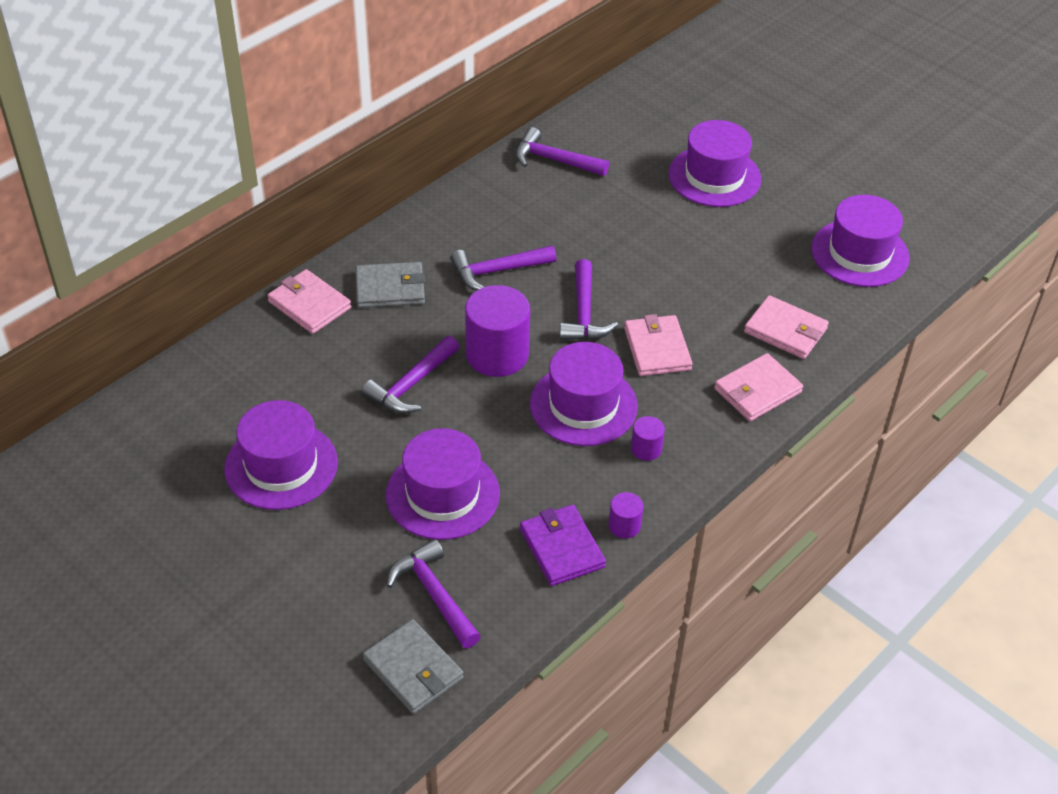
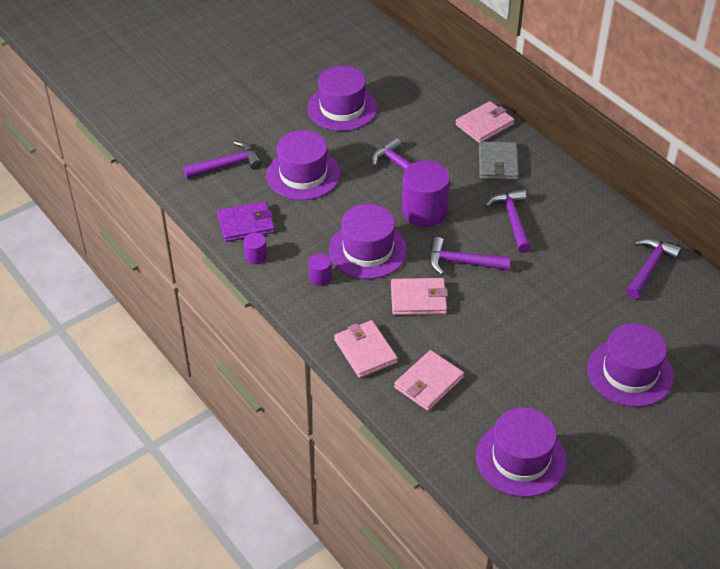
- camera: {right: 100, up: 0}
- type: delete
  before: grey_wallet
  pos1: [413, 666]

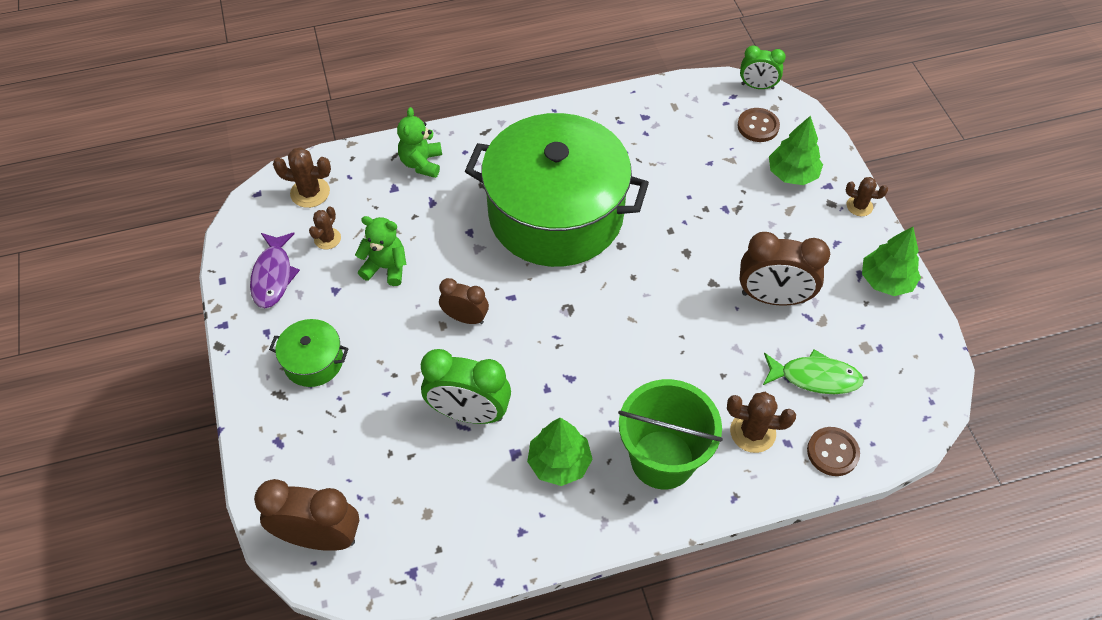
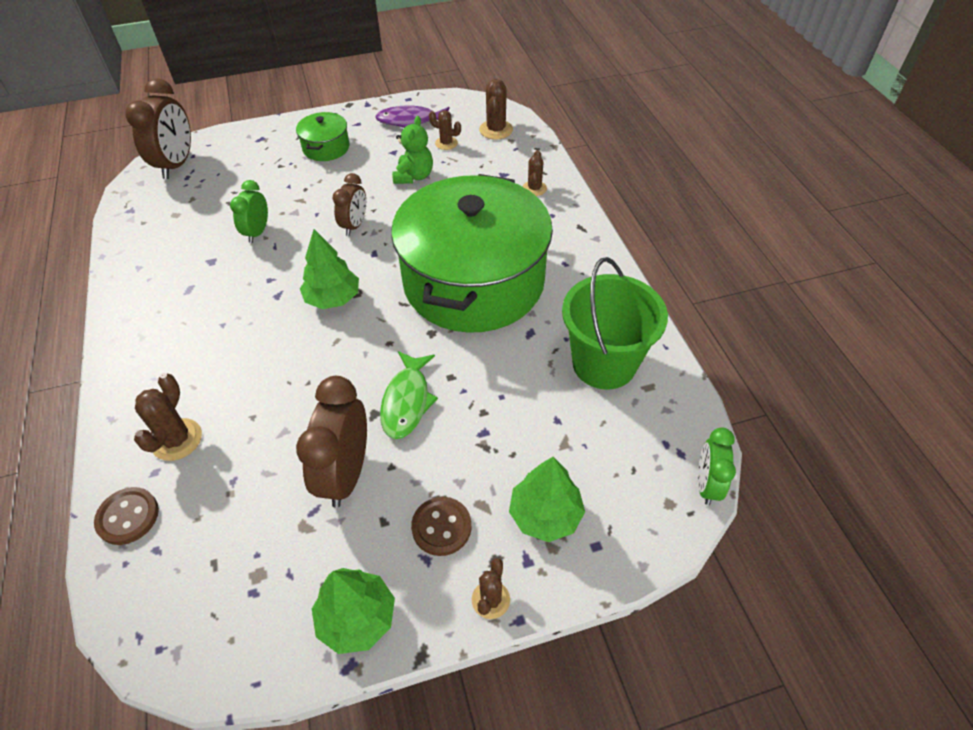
- camera: {right: 90, up: -5}
- type: replace
  before: leaf-green_teddy_bear
  after: russet_cactus
  pos1: [419, 142]
  pos2: [535, 173]
- type: move
  before: russet_shirt_button
  pos1: [758, 125]
  pos2: [441, 526]
- type: resize
  before: leaf-green_bedside_clock
  pos1: [466, 386]
  pos2: [249, 211]
  scale: 0.6
- type: move
  before: leaf-green_fish_figure
  pos1: [813, 371]
  pos2: [409, 395]
- type: move
  before: leaf-green_pail
  pos1: [670, 434]
  pos2: [615, 323]
- type: move
  before: leaf-green_toy_tree
  pos1: [559, 452]
  pos2: [329, 269]

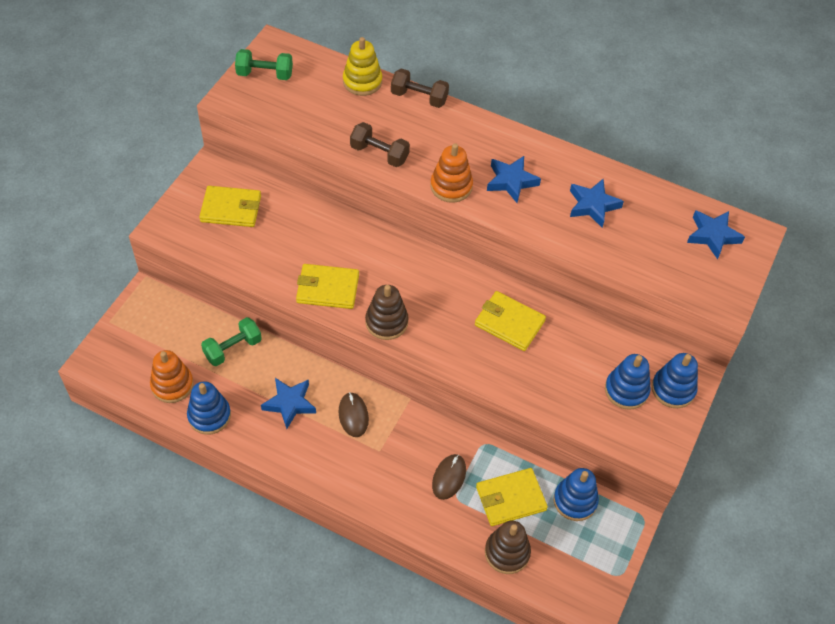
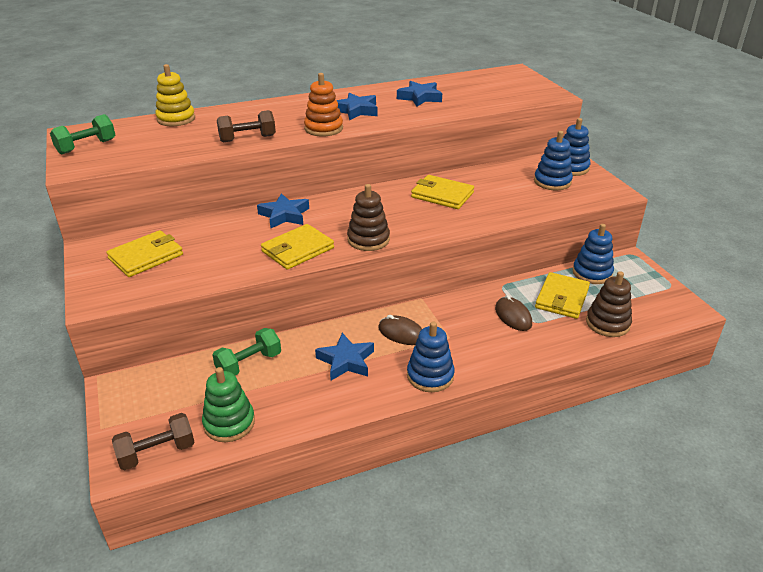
- camera: {right: -45, up: -20}
- type: move
  before: russet_dumbbell
  pos1: [420, 88]
  pos2: [153, 442]
- type: move
  before: cobalt_star
  pos1: [716, 235]
  pos2: [283, 210]
- type: rotate
  before: bright_yellow_wallet
  pos1: [510, 321]
  pos2: [442, 192]
  turn: 45
- type: rotate
  before: leaf-green_dumbbell
  pos1: [231, 341]
  pos2: [246, 352]
  turn: 45
- type: recolor
  before: bright_orange_stacking_rings
  after: leaf-green_stacking_rings
  pos1: [172, 376]
  pos2: [228, 404]
- type: move
  before: cobalt_stacking_rings
  pos1: [209, 408]
  pos2: [431, 357]

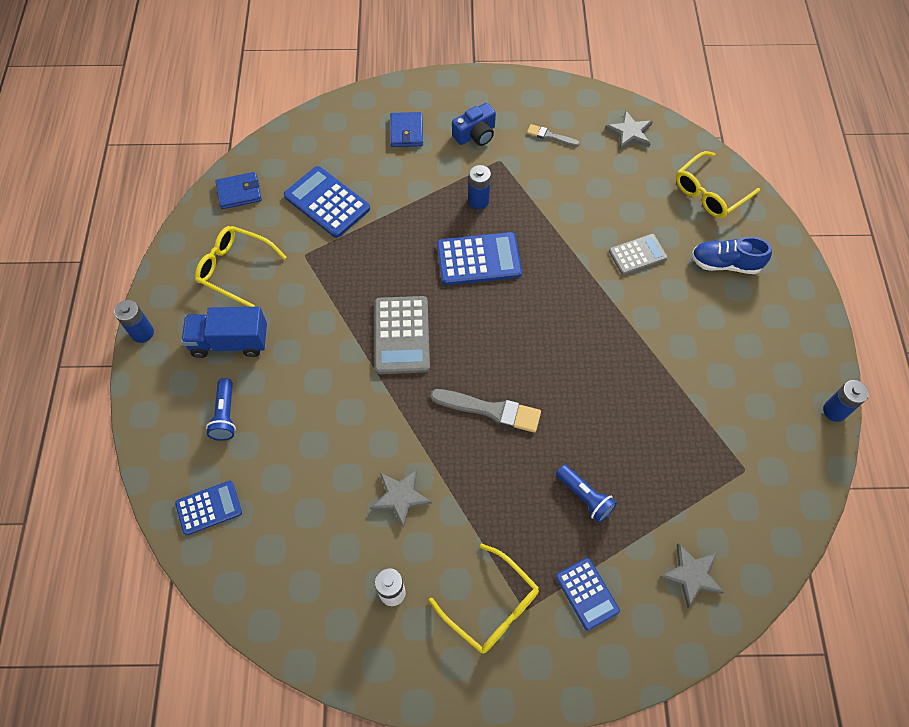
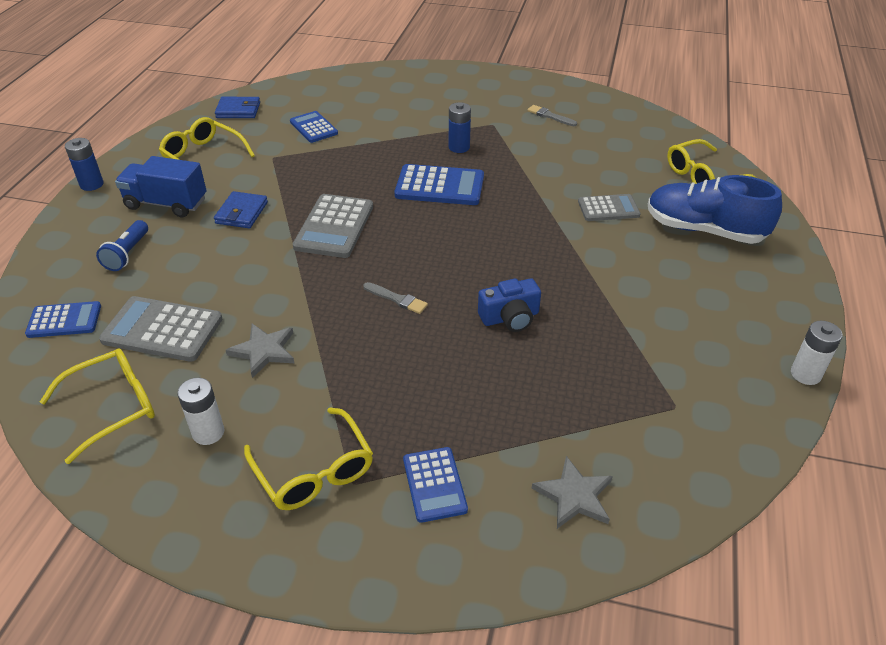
- camera: {right: 15, up: -20}
- type: move
  before: cobalt_compact_camera
  pos1: [474, 124]
  pos2: [509, 305]
- type: delete
  before: grey_star
  pos1: [629, 130]
- type: move
  before: cobalt_wallet
  pos1: [406, 129]
  pos2: [241, 209]
- type: resize
  before: cobalt_adding_machine
  pos1: [327, 202]
  pos2: [314, 127]
  scale: 0.64
- type: resize
  before: cobalt_lace-up_shoe
  pos1: [732, 255]
  pos2: [715, 209]
  scale: 1.51
- type: recolor
  before: cobalt_battery
  after: snow-white_battery
  pos1: [846, 401]
  pos2: [816, 353]
- type: resize
  before: grey_brush
  pos1: [485, 411]
  pos2: [395, 298]
  scale: 0.57
- type: delete
  before: cobalt_flashlight
  pos1: [586, 494]
- type: insert
  after: grey_adding_machine
  pos2: [160, 329]
- type: insert
  after: bright_yellow_eyeglasses
  pos2: [97, 406]

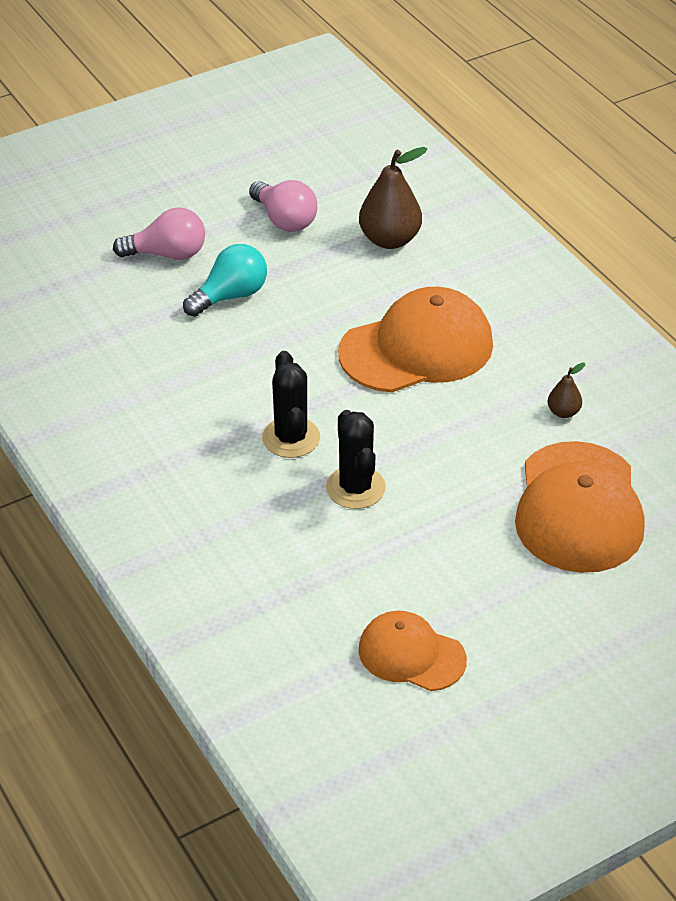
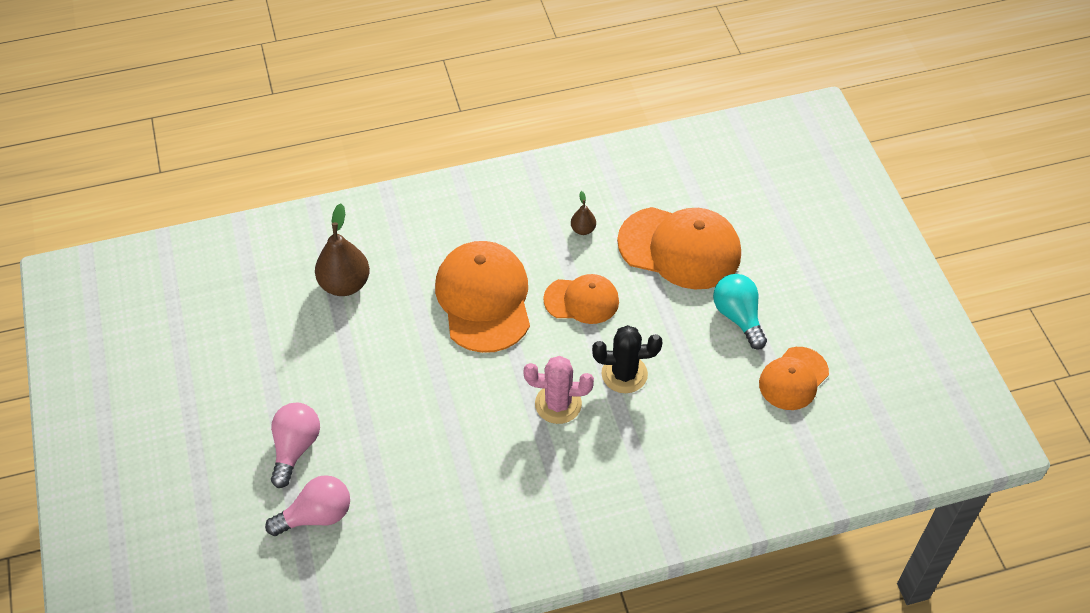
- camera: {right: -75, up: 10}
- type: move
  before: rose-pink_light_bulb
  pos1: [283, 206]
  pos2: [307, 505]
- type: move
  before: turquoise_light_bulb
  pos1: [225, 280]
  pos2: [740, 312]
- type: recolor
  before: jet-black_cactus
  after: rose-pink_cactus
  pos1: [291, 404]
  pos2: [559, 390]
- type: insert
  after: bright_orange_cap
  pos2: [581, 299]

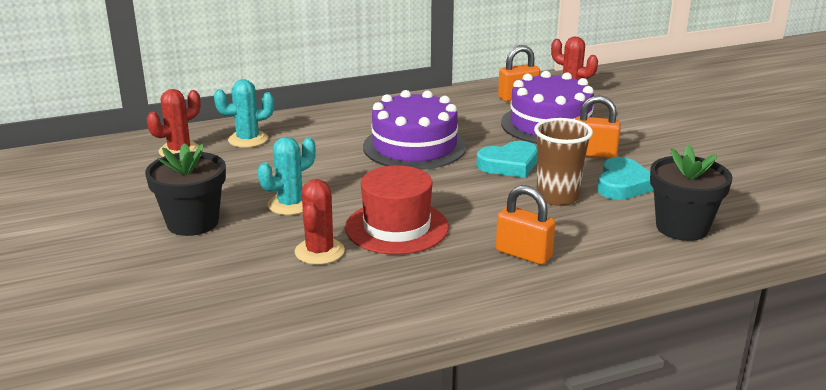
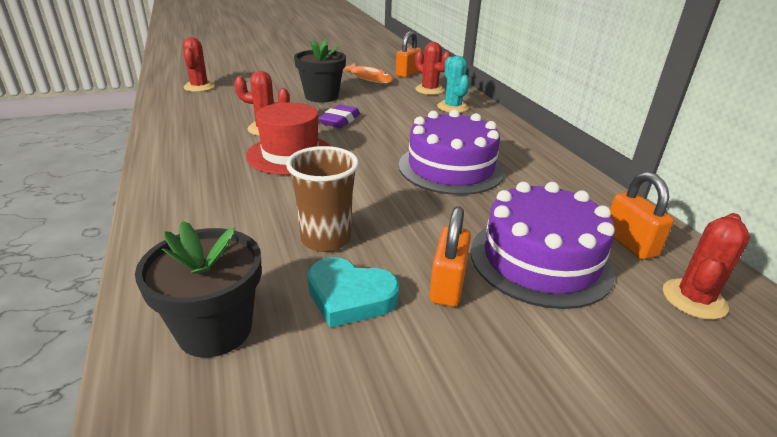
- camera: {right: 90, up: 5}
- type: replace
  before: turquoise_cactus
  after: violet_pencil_eraser
  pos1: [287, 176]
  pos2: [339, 116]
- type: delete
  before: turquoise_heart_shape
  pos1: [507, 159]
- type: move
  before: bright_orange_lock
  pos1: [525, 225]
  pos2: [409, 54]
- type: insert
  after: crimson_cactus
  pos2: [199, 64]
- type: insert
  after: bright_orange_fish_figure
  pos2: [368, 73]

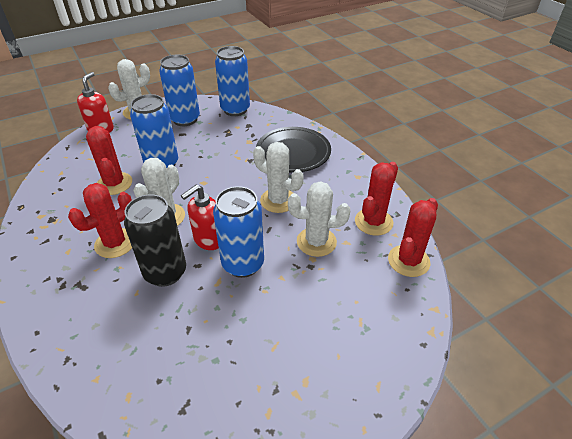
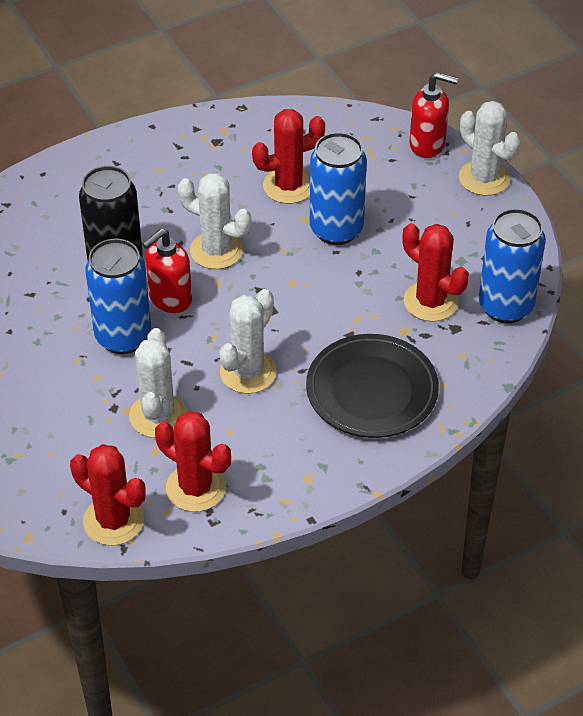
- camera: {right: 90, up: 5}
- type: delete
  before: cobalt_can
  pos1: [179, 90]
- type: move
  before: crimson_cactus
  pos1: [100, 220]
  pos2: [435, 272]
- type: rotate
  before: crimson_soap_dispenser
  pos1: [200, 217]
  pos2: [167, 271]
  turn: -90

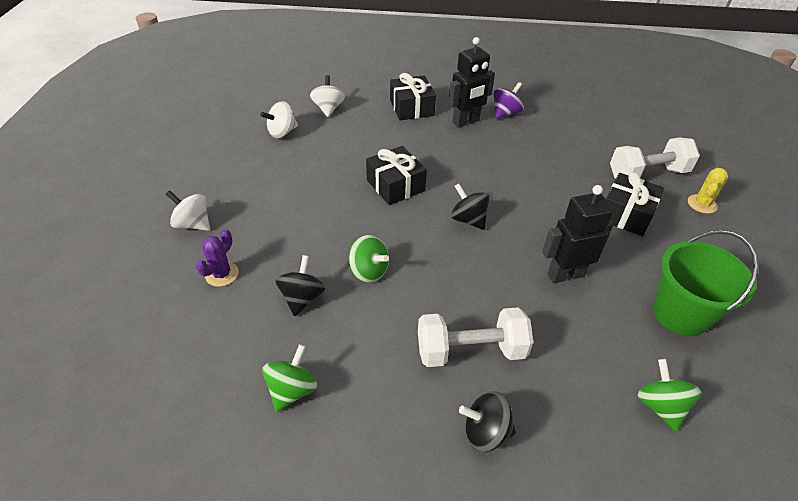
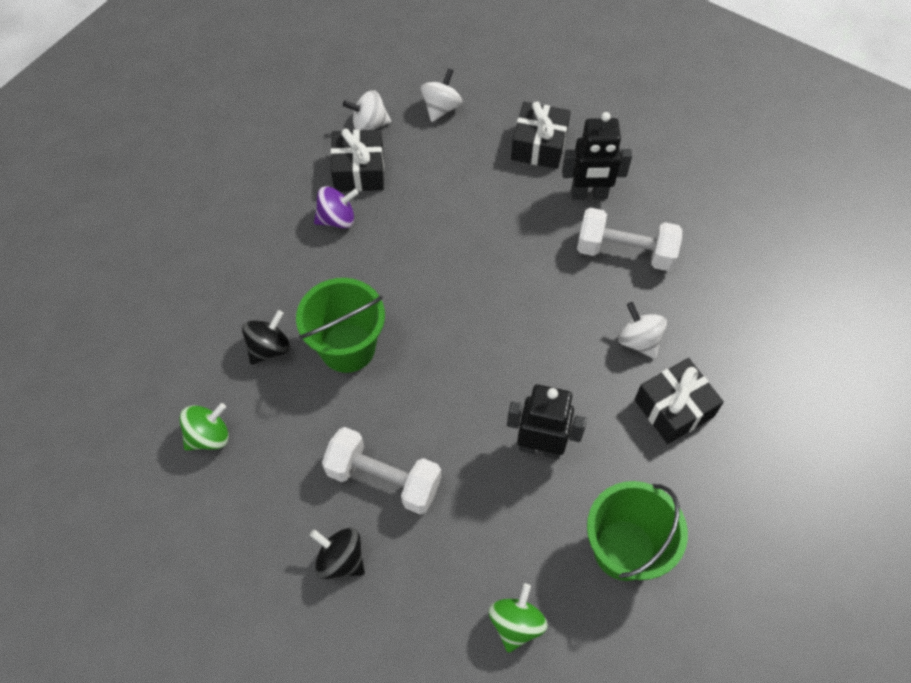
- camera: {right: 30, up: 15}
- type: move
  before: violet_toy_top
  pos1: [508, 100]
  pos2: [336, 207]
- type: move
  before: snow-white_dumbbell
  pos1: [655, 158]
  pos2: [629, 239]
- type: move
  before: jet-black_present
  pos1: [396, 175]
  pos2: [357, 160]
- type: delete
  before: bright_yellow_cactus
  pos1: [708, 191]
- type: delete
  before: jet-black_toy_top
  pos1: [470, 206]
- type: move
  before: snow-white_toy_top
  pos1: [188, 210]
  pos2: [642, 330]
- type: delete
  before: violet_cactus
  pos1: [217, 258]
- type: replace
  before: leaf-green_toy_top
  after: leaf-green_pail
  pos1: [369, 259]
  pos2: [340, 325]

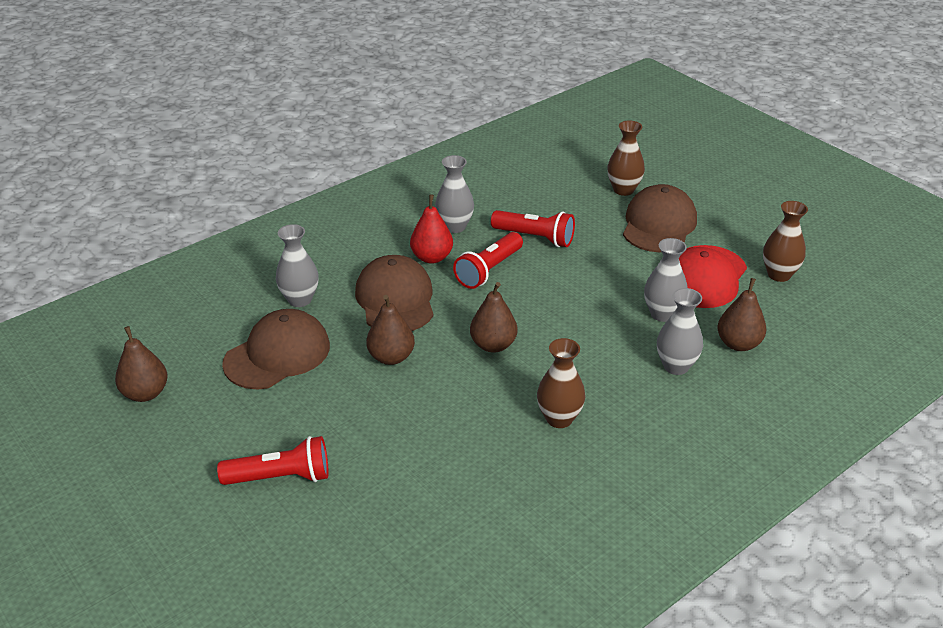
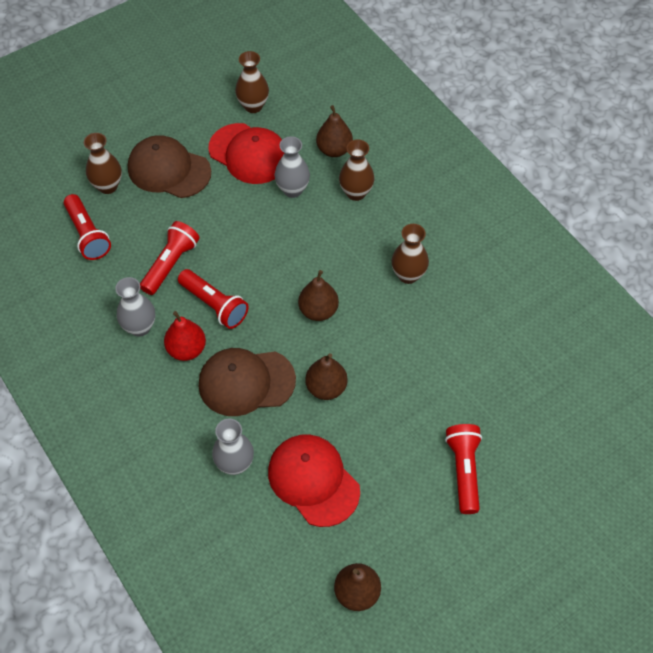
- camera: {right: -85, up: 20}
- type: recolor
  before: grey_flower_vase
  after: russet_flower_vase
  pos1: [680, 331]
  pos2: [356, 170]
- type: recolor
  before: russet_cap
  after: crimson_cap
  pos1: [276, 349]
  pos2: [314, 480]
- type: insert
  after: crimson_flashlight
  pos2: [87, 227]

